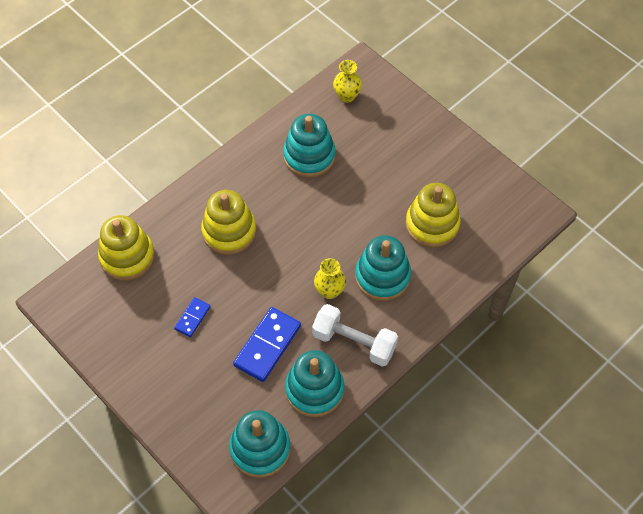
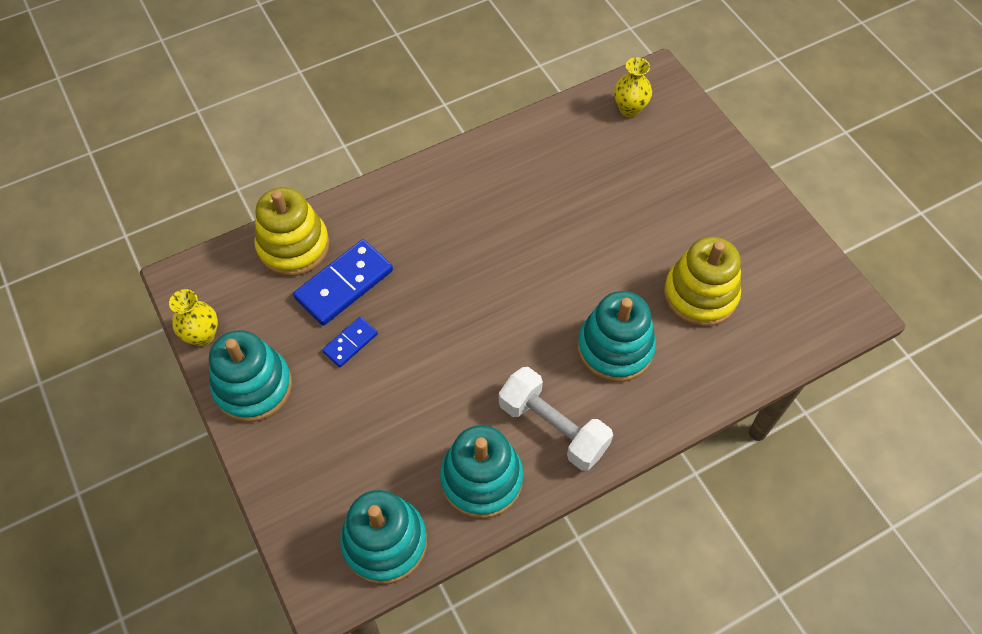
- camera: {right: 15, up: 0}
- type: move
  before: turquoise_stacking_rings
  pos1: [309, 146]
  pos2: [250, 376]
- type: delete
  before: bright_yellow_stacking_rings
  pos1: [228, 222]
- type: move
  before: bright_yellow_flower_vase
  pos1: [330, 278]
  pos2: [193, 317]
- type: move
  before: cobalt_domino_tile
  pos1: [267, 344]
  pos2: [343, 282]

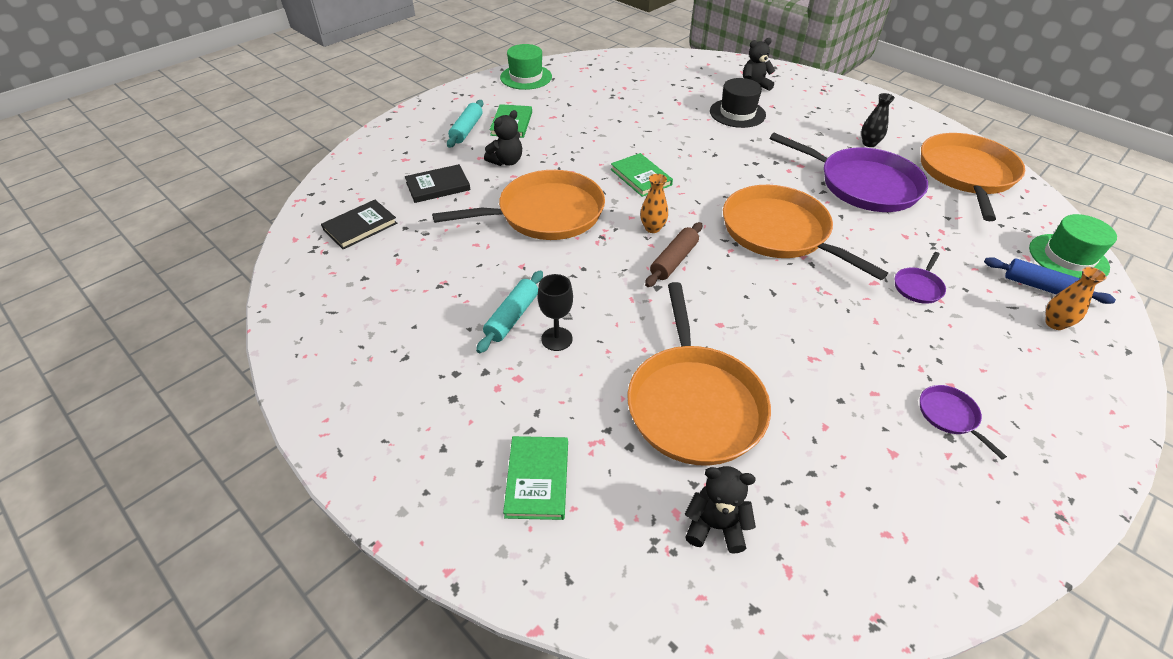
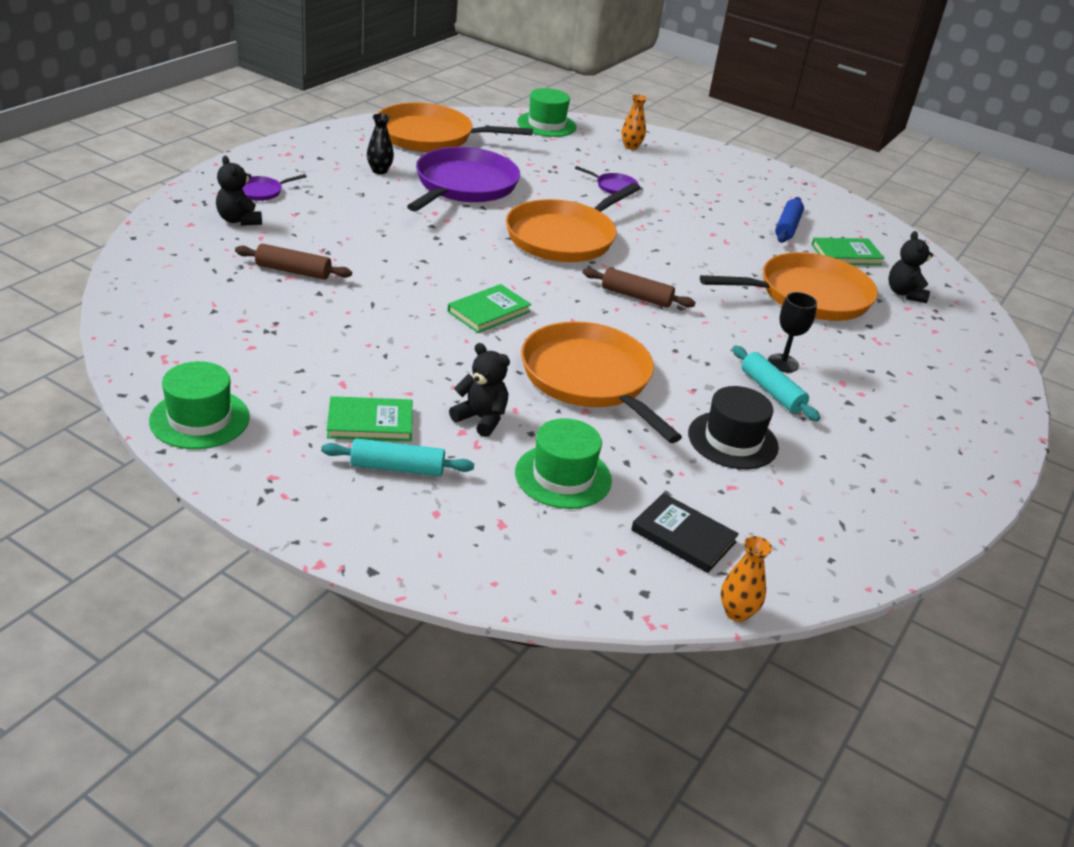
- camera: {right: -105, up: -10}
- type: move
  before: jet-black_top_hat
  pos1: [738, 103]
  pos2: [733, 427]
- type: replace
  before: jet-black_hardcover
  after: leaf-green_top_hat
  pos1: [438, 183]
  pos2: [563, 463]
- type: move
  before: bright_orange_flower_vase
  pos1: [654, 203]
  pos2: [746, 579]
- type: move
  before: cobalt_rolling_pin
  pos1: [1050, 280]
  pos2: [789, 220]
- type: rotate
  before: turquoise_rolling_pin
  pos1: [509, 311]
  pos2: [776, 383]
  turn: 45
- type: move
  before: violet_frying_pan
  pos1: [963, 422]
  pos2: [274, 187]
- type: move
  before: leaf-green_hardcover
  pos1: [535, 478]
  pos2: [848, 251]
- type: insert
  after: russet_rolling_pin
  pos2: [293, 262]

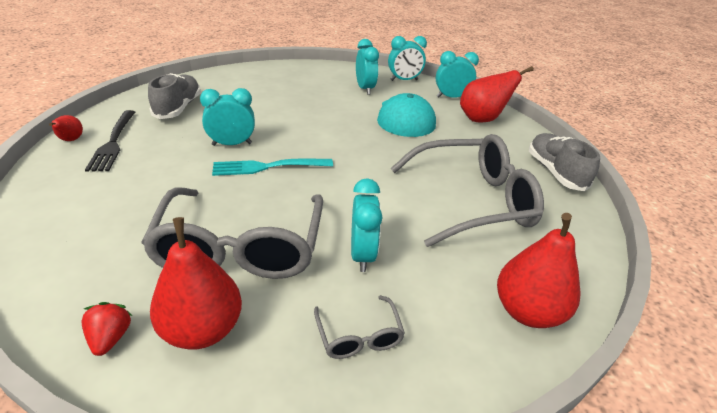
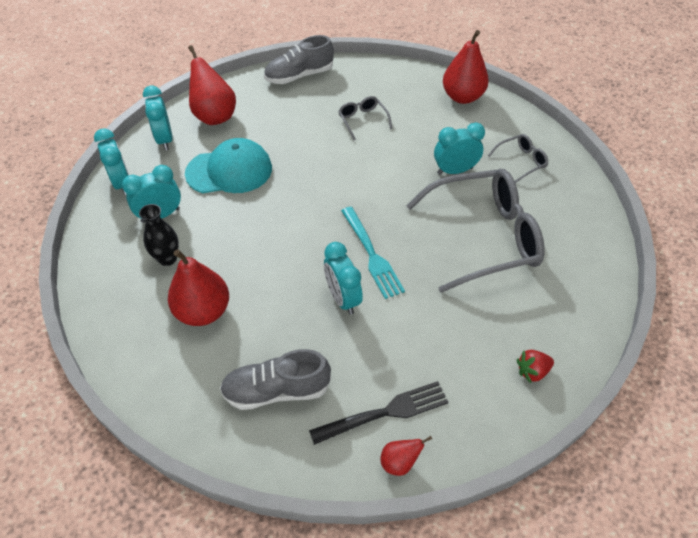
- camera: {right: -100, up: 15}
- type: resize
  before: grey_eyeglasses
  pos1: [467, 190]
  pos2: [365, 118]
  scale: 0.43
- type: move
  before: crimson_pear_fruit
  pos1: [196, 283]
  pos2: [198, 287]
- type: move
  before: crimson_berry
  pos1: [107, 329]
  pos2: [535, 366]
- type: insert
  after: jet-black_flower_vase
  pos2: [159, 235]

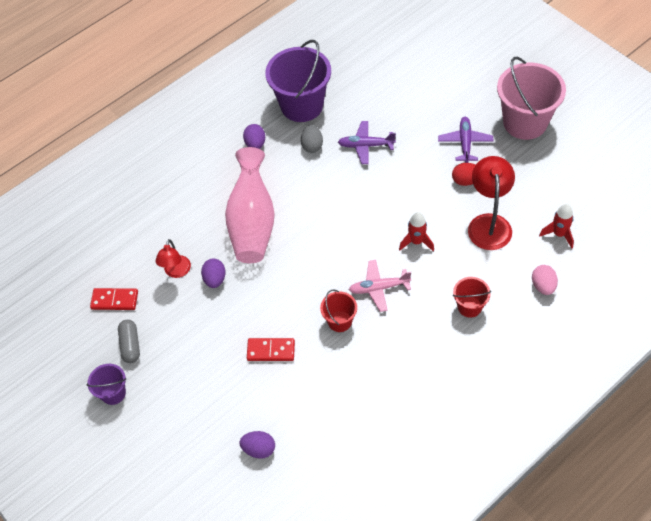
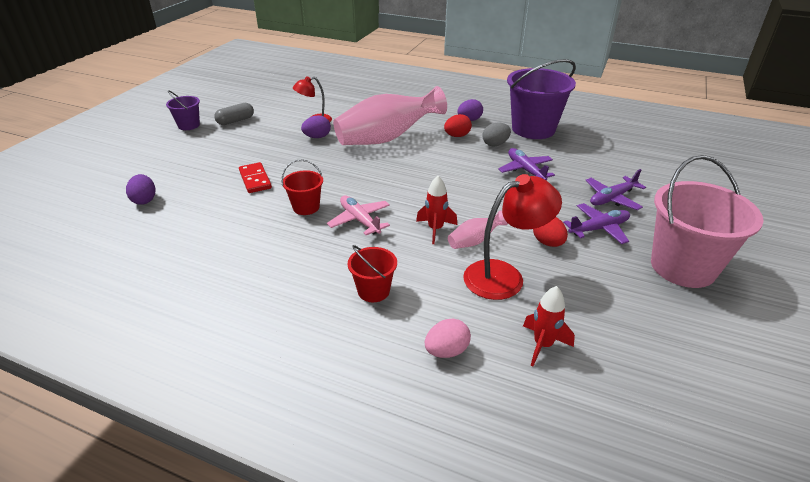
- camera: {right: 60, up: -20}
- type: delete
  before: crimson_domino_tile
  pos1: [114, 299]
- type: insert
  after: crimson_toy_egg
  pos2: [458, 125]
- type: insert
  after: violet_aeroplane
  pos2: [615, 189]
- type: insert
  after: rose-pink_flower_vase
  pos2: [478, 229]

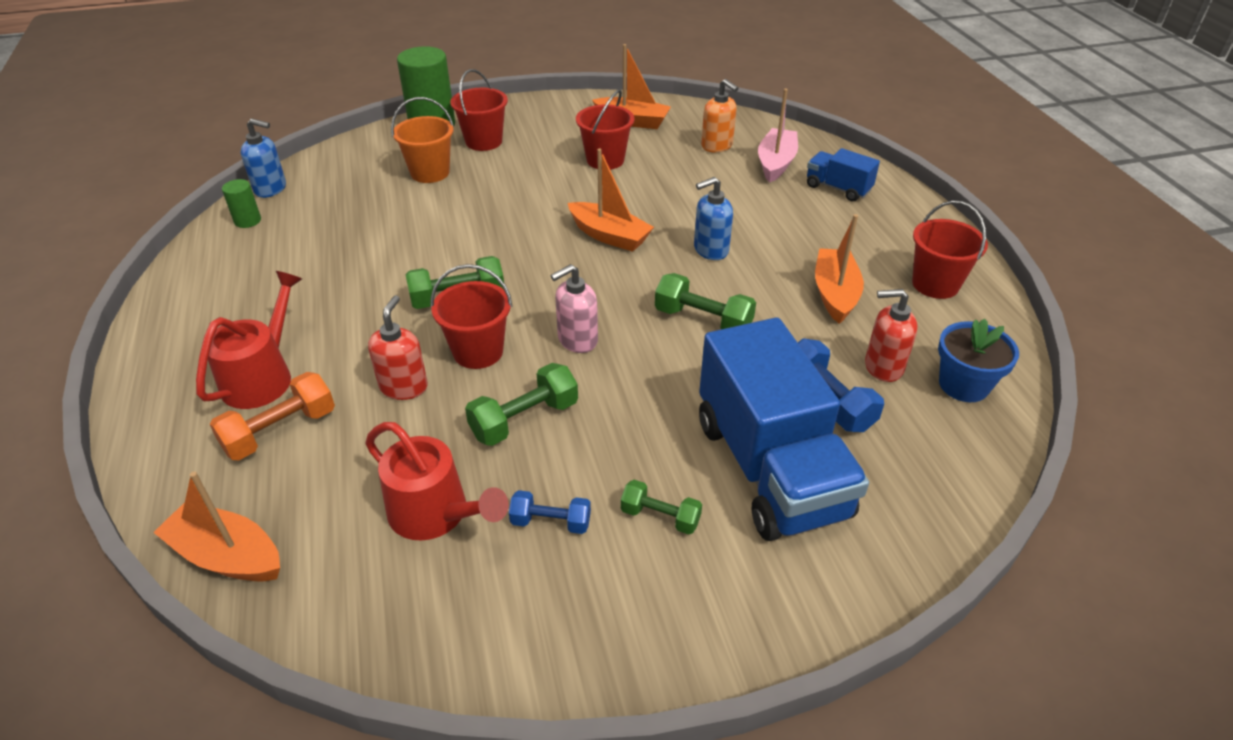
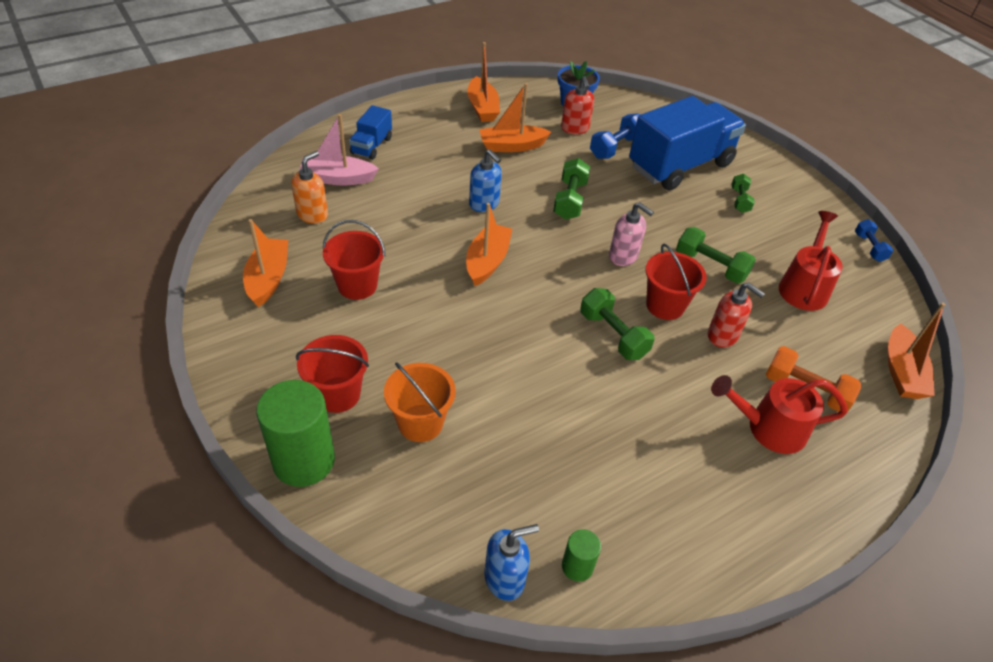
- camera: {right: -110, up: 5}
- type: rotate
  before: cobalt_soap_dispenser
  pos1: [263, 158]
  pos2: [511, 562]
  turn: 75
- type: replace
  before: crimson_pail
  after: bright_orange_toy_boat
  pos1: [950, 250]
  pos2: [483, 82]
- type: rotate
  before: crimson_soap_dispenser
  pos1: [398, 347]
  pos2: [736, 315]
  turn: -135
- type: move
  before: cobalt_dumbbell
  pos1: [550, 512]
  pos2: [874, 240]

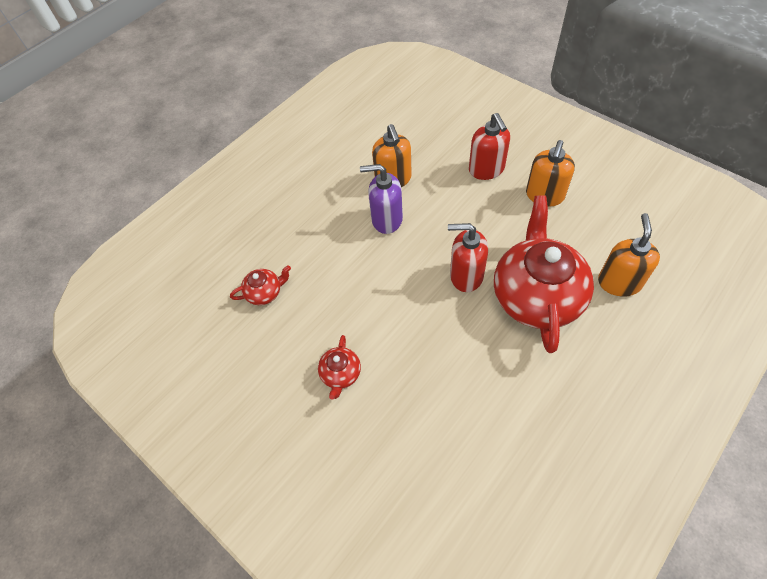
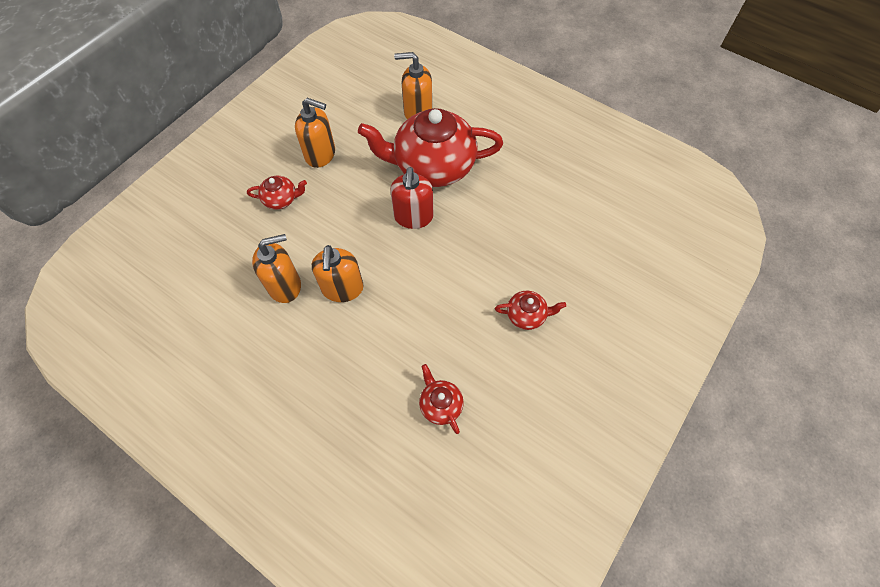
- camera: {right: -100, up: 5}
- type: replace
  before: crimson_soap_dispenser
  after: crimson_tea_pot
  pos1: [489, 146]
  pos2: [277, 192]
- type: recolor
  before: violet_soap_dispenser
  after: bright_orange_soap_dispenser
  pos1: [381, 199]
  pos2: [337, 273]

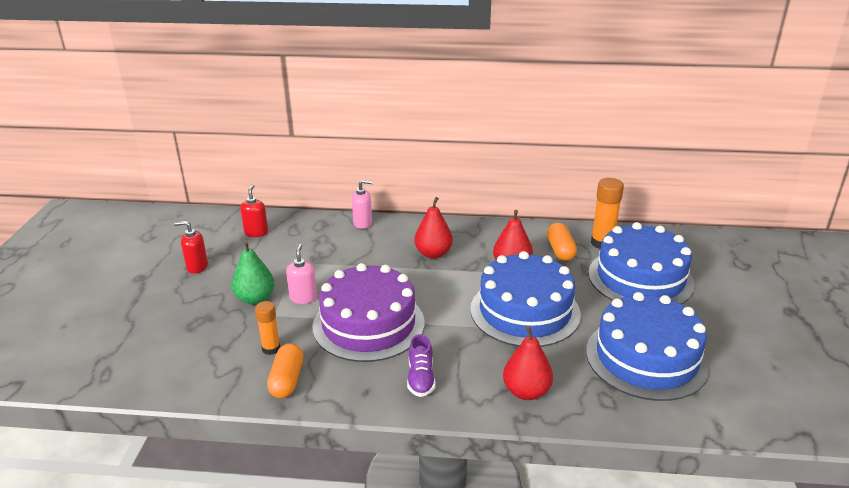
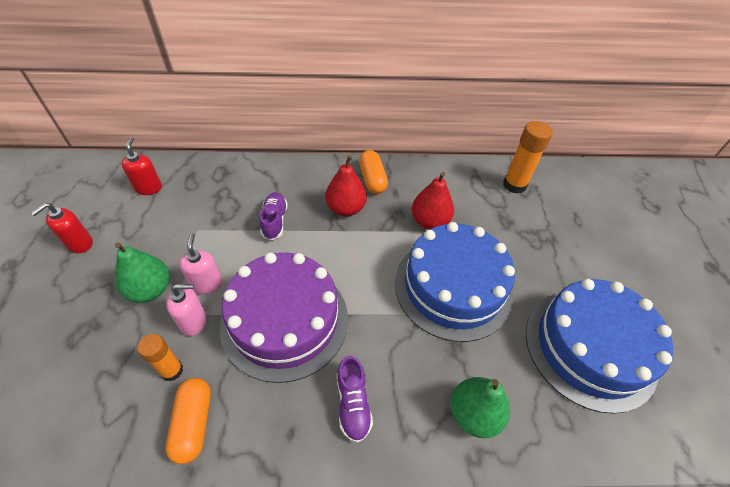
- camera: {right: -10, up: 20}
- type: move
  before: rose-pink_soap_dispenser
  pos1: [362, 204]
  pos2: [186, 310]
- type: rotate
  before: crimson_soap_dispenser
  pos1: [191, 247]
  pos2: [62, 228]
  turn: -45
- type: delete
  before: cobalt_layer_cake
  pos1: [641, 263]
- type: move
  before: bright_orange_pill_shape
  pos1: [562, 242]
  pos2: [373, 172]
- type: recolor
  before: crimson_pear_fruit
  after: leaf-green_pear_fruit
  pos1: [528, 363]
  pos2: [480, 407]
- type: insert
  after: violet_lace-up_shoe
  pos2: [274, 216]

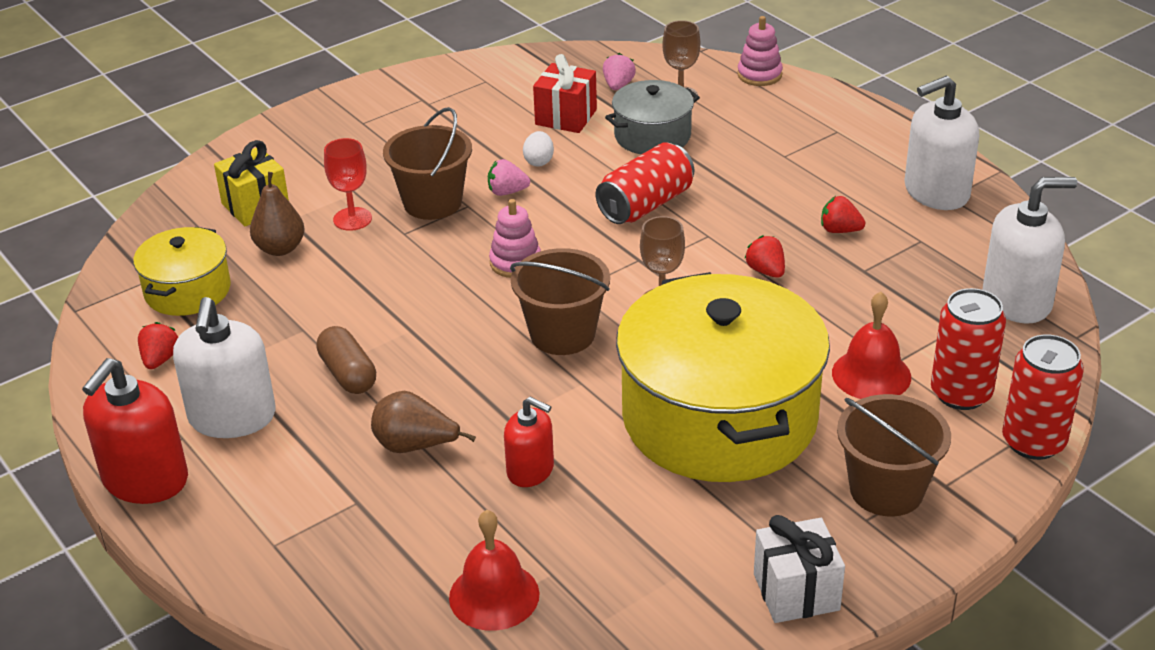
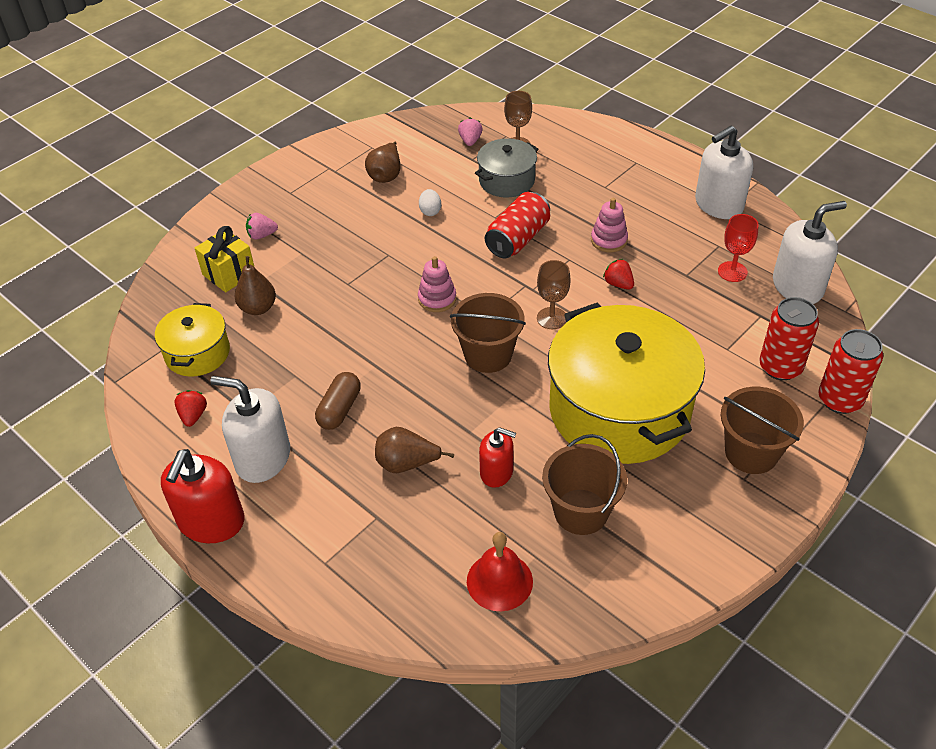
- camera: {right: -10, up: 10}
- type: move
  before: rose-pink_stacking_rings
  pos1: [760, 51]
  pos2: [609, 225]
- type: delete
  before: crimson_present
  pos1: [565, 93]
- type: move
  before: russet_pail
  pos1: [427, 163]
  pos2: [584, 484]
- type: move
  before: crimson_chalice
  pos1: [348, 184]
  pos2: [738, 248]
- type: move
  before: rose-pink_berry
  pos1: [509, 177]
  pos2: [262, 226]
- type: delete
  before: crimson_berry
  pos1: [843, 214]
- type: delete
  before: crimson_school_bell
  pos1: [871, 345]
- type: rotate
  before: snow-white_soap_dispenser
  pos1: [224, 367]
  pos2: [250, 429]
  turn: 120
- type: rotate
  before: russet_pill_shape
  pos1: [346, 360]
  pos2: [338, 401]
  turn: 60
- type: delete
  before: snow-white_present
  pos1: [799, 569]
- type: insert
  after: russet_pear_fruit
  pos2: [382, 162]

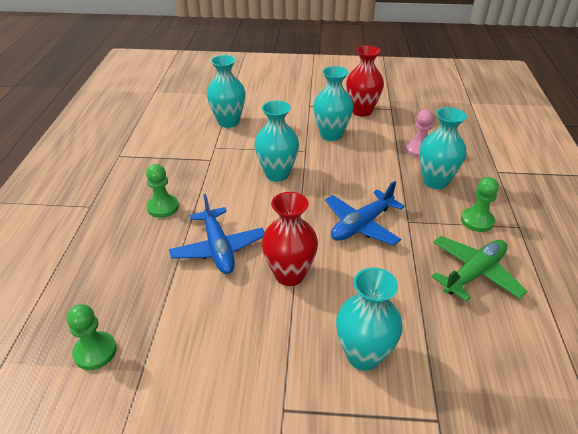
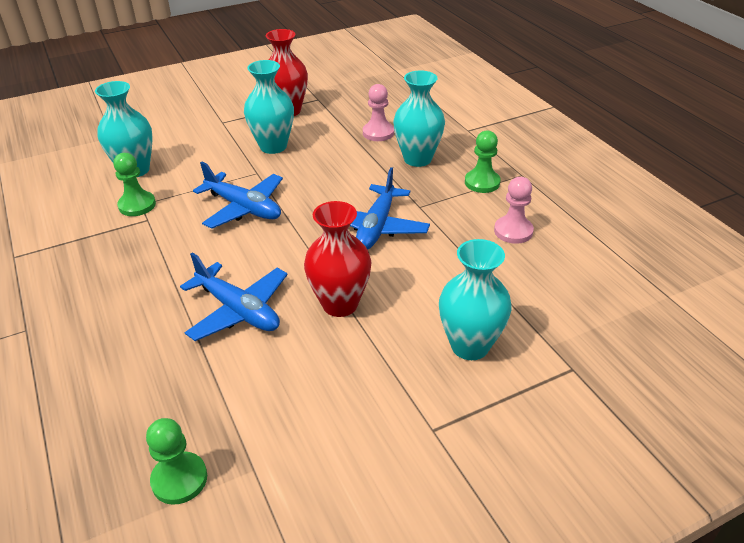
- camera: {right: -30, up: 0}
- type: replace
  before: turquoise_flower_vase
  after: cobalt_aeroplane
  pos1: [277, 141]
  pos2: [238, 195]
- type: move
  before: leaf-green_game_pawn
  pos1: [162, 191]
  pos2: [135, 184]
- type: replace
  before: leaf-green_aeroplane
  after: rose-pink_game_pawn
  pos1: [479, 268]
  pos2: [514, 210]

